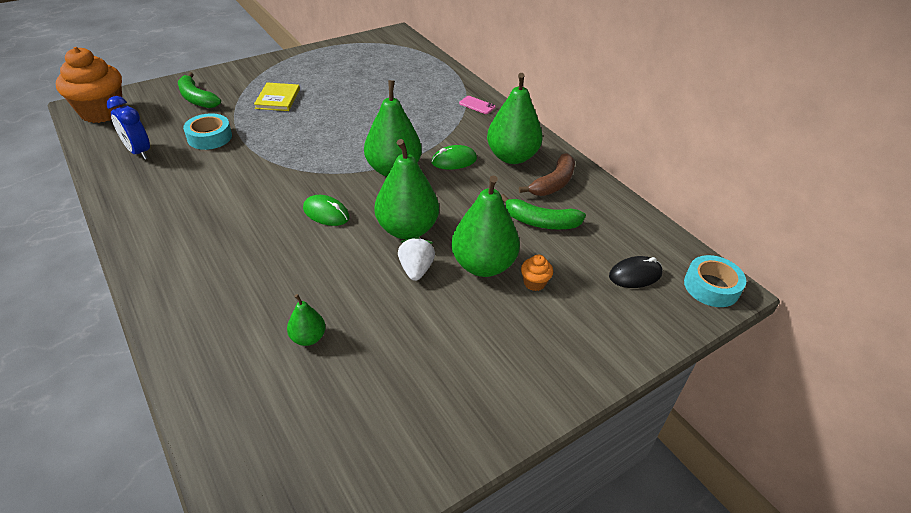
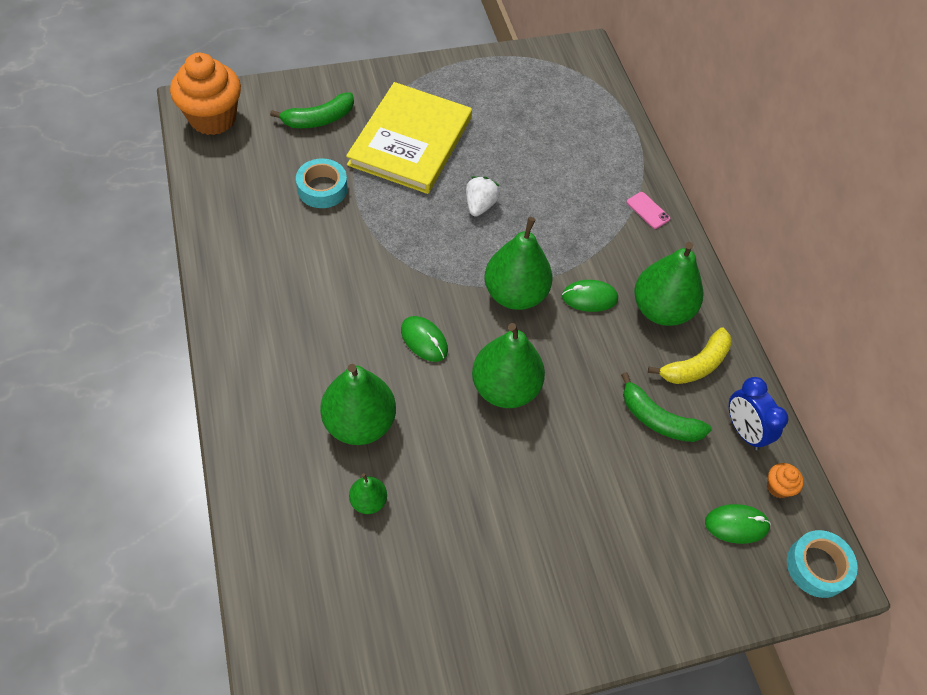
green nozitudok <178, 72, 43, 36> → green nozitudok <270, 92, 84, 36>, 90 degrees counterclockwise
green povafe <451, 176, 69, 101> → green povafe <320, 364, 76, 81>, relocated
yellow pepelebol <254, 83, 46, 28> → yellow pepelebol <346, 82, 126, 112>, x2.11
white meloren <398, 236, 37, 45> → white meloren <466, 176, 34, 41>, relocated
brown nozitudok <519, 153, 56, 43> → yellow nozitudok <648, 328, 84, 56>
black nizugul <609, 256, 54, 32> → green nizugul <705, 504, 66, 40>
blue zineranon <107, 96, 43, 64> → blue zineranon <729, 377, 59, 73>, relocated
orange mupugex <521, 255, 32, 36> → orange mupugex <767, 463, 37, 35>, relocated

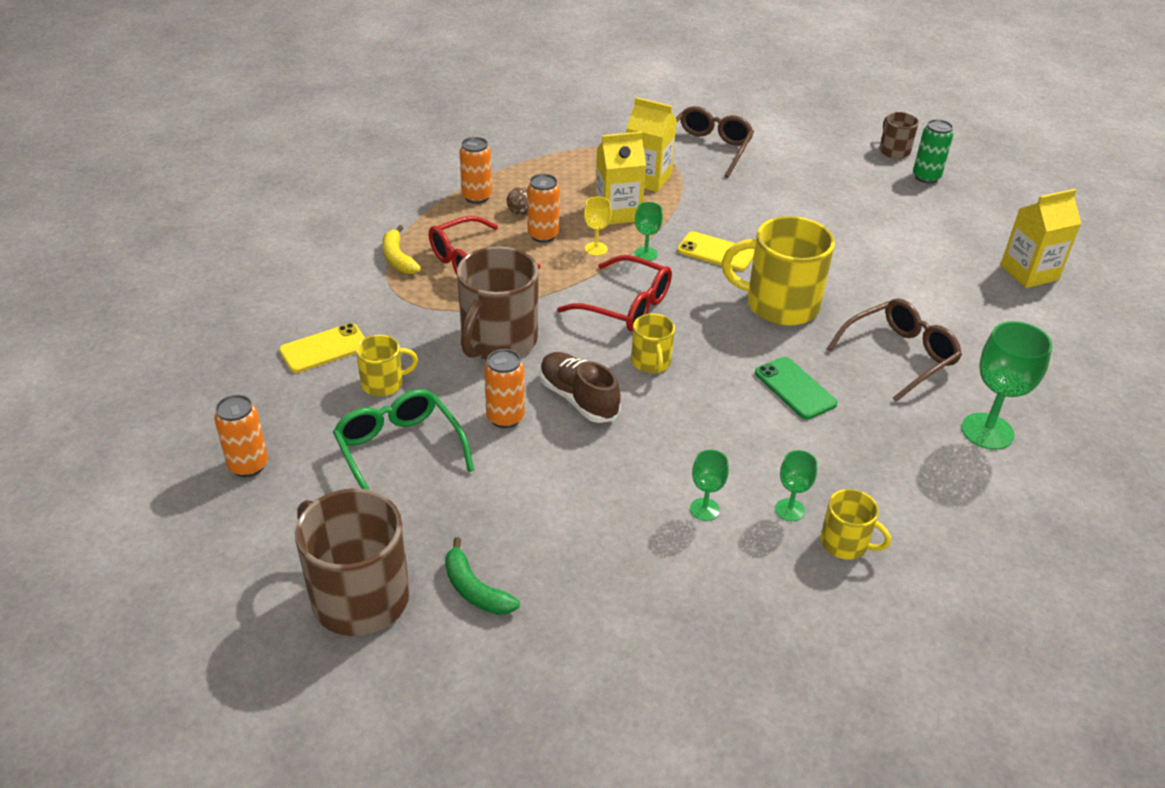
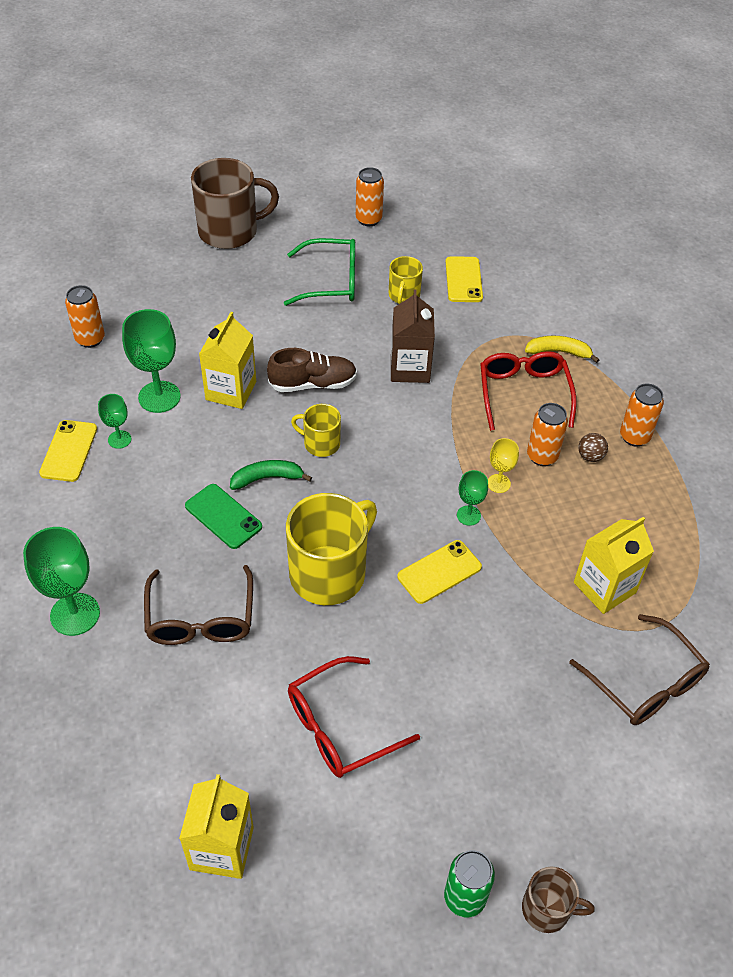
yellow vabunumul <820, 489, 71, 70> → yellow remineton <39, 420, 58, 62>
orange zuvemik <484, 349, 41, 79> → orange zuvemik <65, 285, 40, 63>, relocated
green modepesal <690, 449, 39, 72> → green modepesal <122, 309, 59, 104>, x1.86
green remineton <755, 357, 83, 62> → green remineton <185, 484, 77, 65>, 45 degrees clockwise
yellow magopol <595, 132, 51, 93> → yellow magopol <199, 312, 57, 97>, relocated
green nozitudok <445, 537, 75, 78> → green nozitudok <230, 460, 82, 30>, relocated
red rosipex <557, 255, 115, 77> → red rosipex <288, 656, 132, 122>, relocated
brown vabunumul <457, 246, 82, 114> → brown magopol <391, 289, 44, 94>

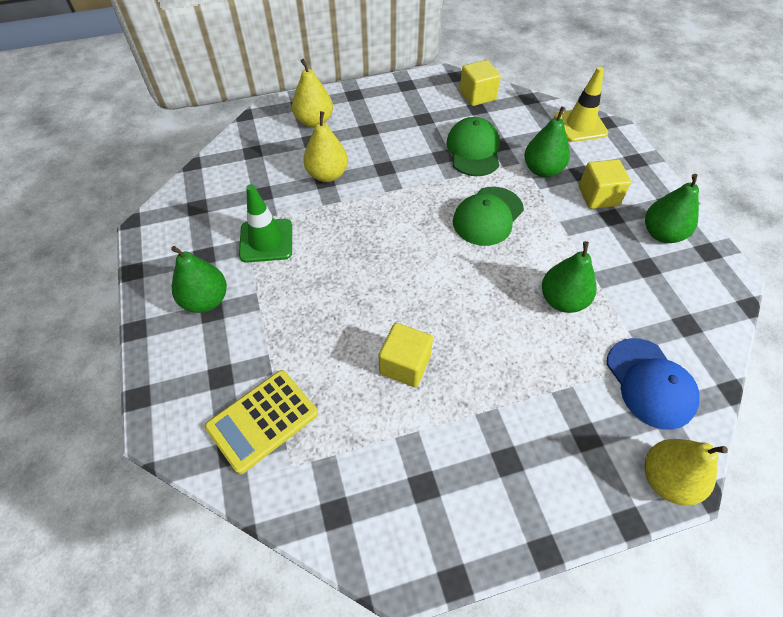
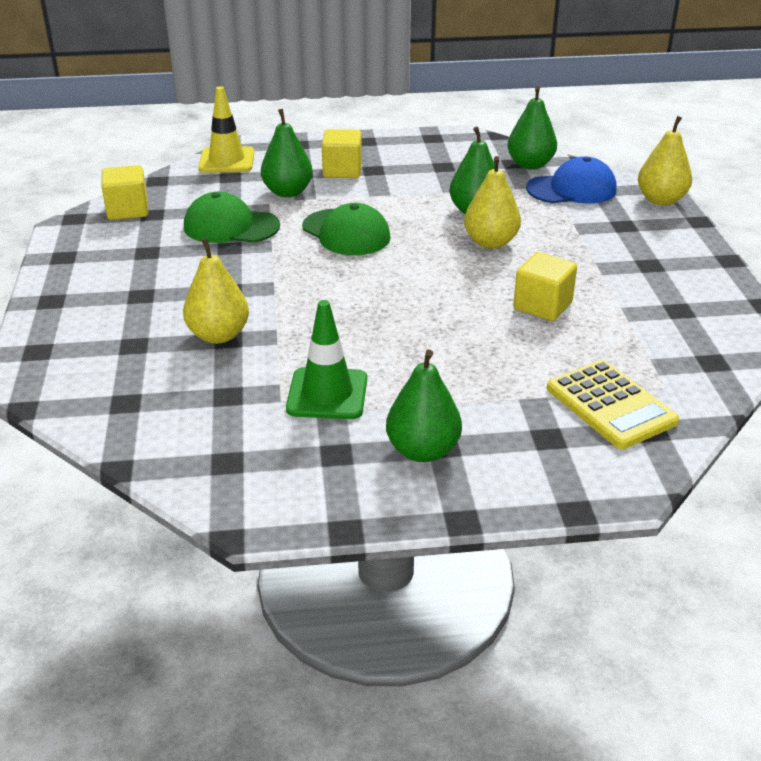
yellow povafe <292, 59, 41, 69> → yellow povafe <464, 156, 57, 93>, relocated
green povafe <645, 174, 54, 69> → green povafe <507, 86, 50, 84>, relocated

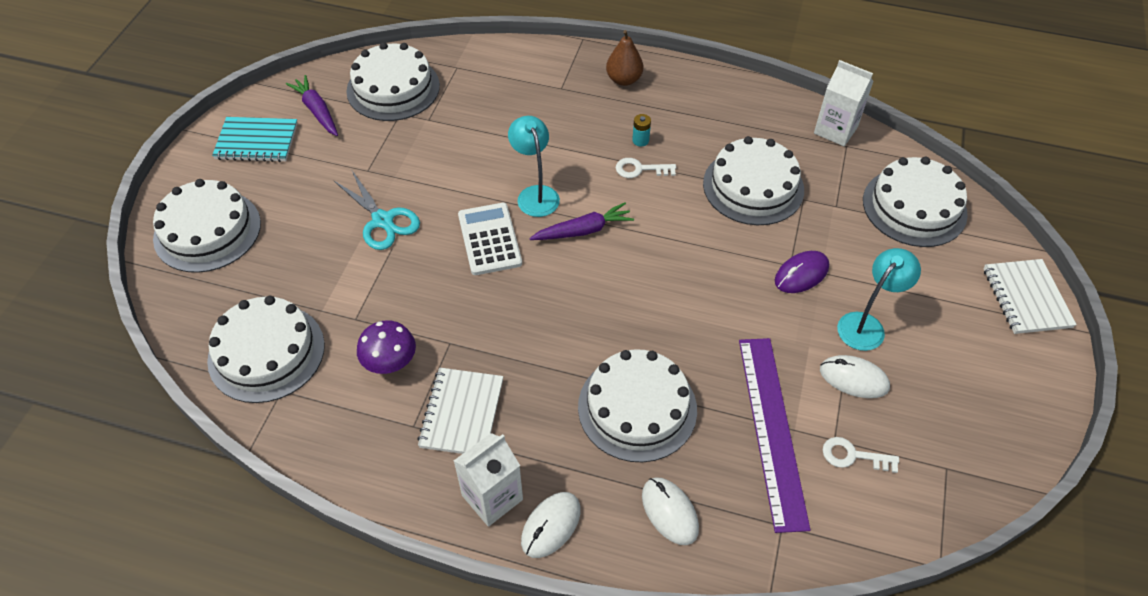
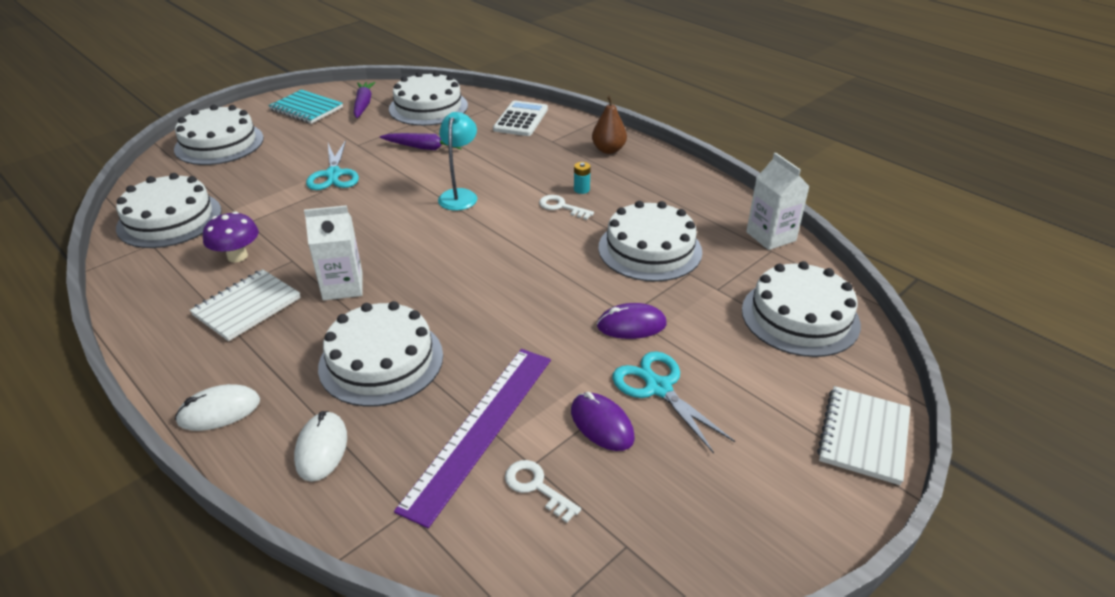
white magopol <454, 433, 69, 94> → white magopol <304, 205, 59, 95>, relocated
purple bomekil <529, 203, 105, 37> → purple bomekil <380, 133, 82, 17>, relocated
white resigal <458, 203, 64, 72> → white resigal <493, 100, 55, 36>, relocated
white nizugul <820, 355, 70, 43> → purple nizugul <571, 392, 64, 59>
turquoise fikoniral <837, 248, 84, 103> → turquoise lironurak <612, 351, 123, 102>

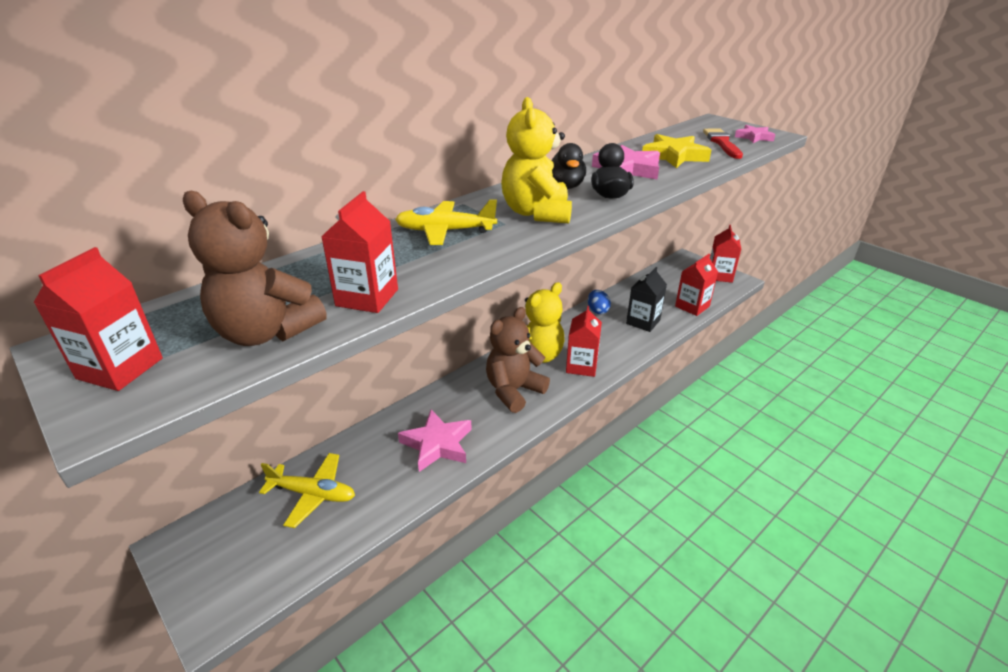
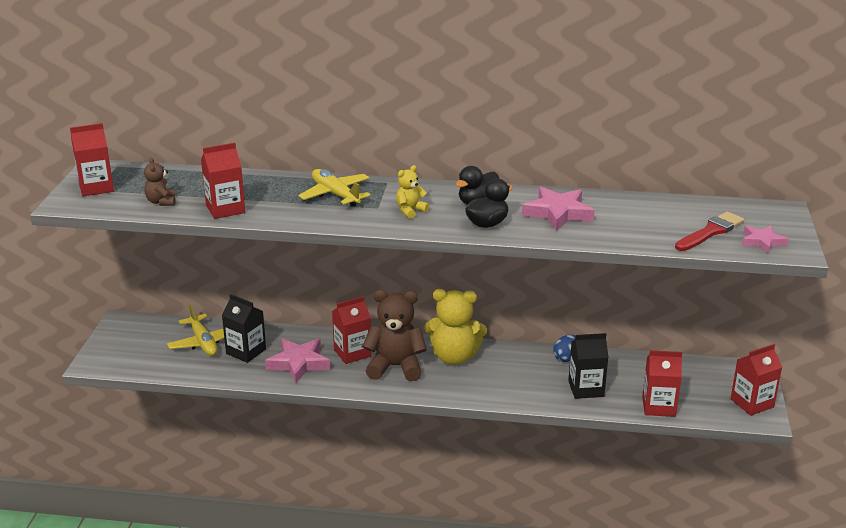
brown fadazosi <183, 191, 144, 155> → brown fadazosi <144, 158, 32, 48>, x0.50
- → black magopol <222, 294, 44, 69>
red magopol <566, 306, 36, 71> → red magopol <332, 296, 40, 68>, relocated
yellow fadazosi <501, 97, 71, 126> → yellow fadazosi <396, 165, 33, 54>, x0.50
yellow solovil <642, 134, 69, 34> → -

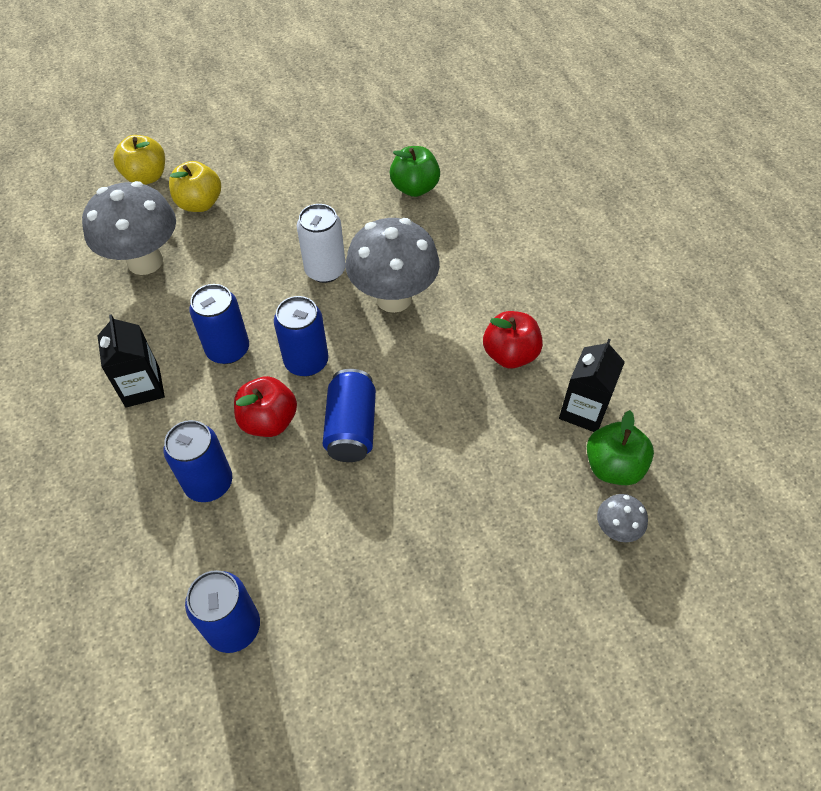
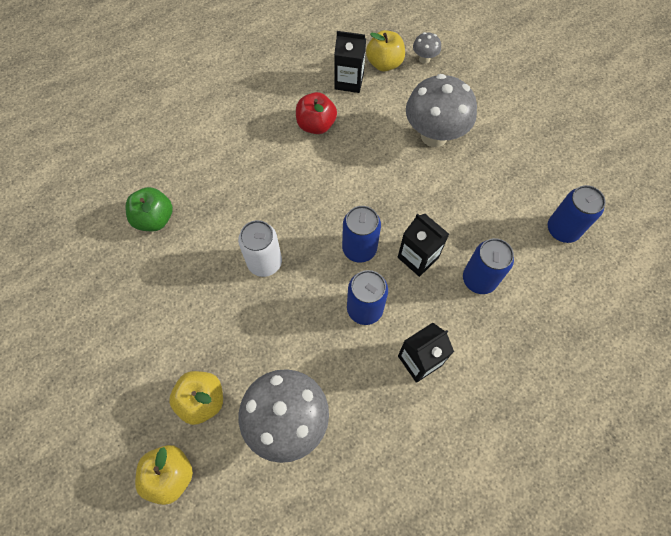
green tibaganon <587, 410, 67, 75> → yellow tibaganon <366, 30, 39, 42>
red tibaganon <234, 376, 63, 61> → black magopol <398, 214, 51, 63>
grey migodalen <346, 218, 94, 95> → grey migodalen <406, 74, 71, 73>, relocated
blue zuvemik <323, 369, 53, 93> → -

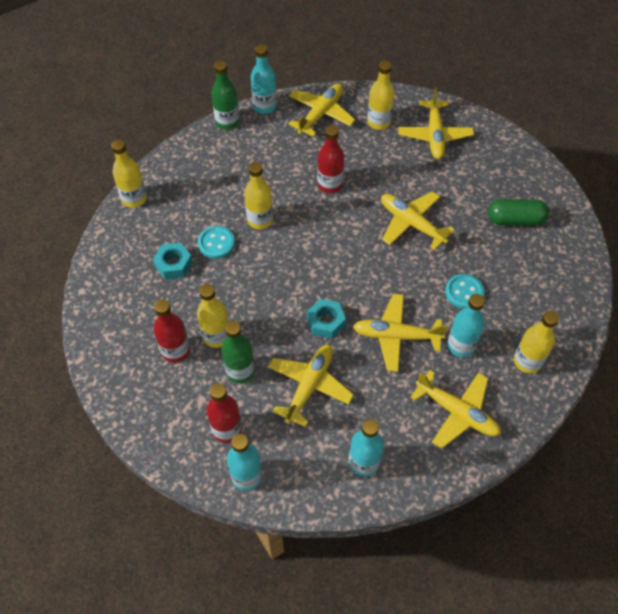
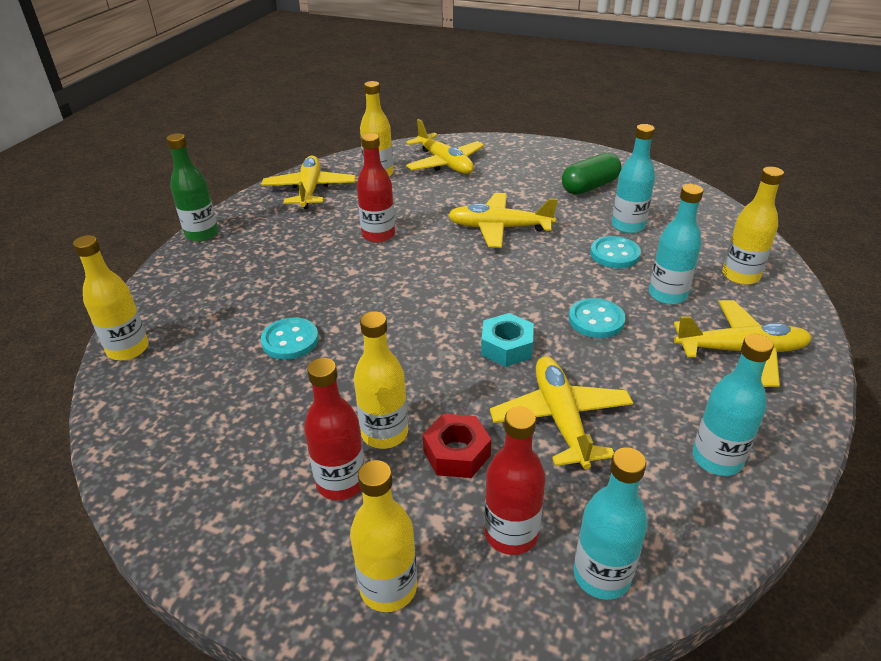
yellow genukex <244, 162, 29, 67> → yellow genukex <350, 460, 67, 152>, relocated
green genukex <221, 321, 34, 62> → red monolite <423, 414, 68, 64>
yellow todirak <353, 294, 95, 78> → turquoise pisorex <569, 298, 57, 40>
turquoise genukex <251, 44, 26, 70> → turquoise genukex <612, 124, 43, 109>, relocated
turquoise monolite <153, 243, 40, 36> → -

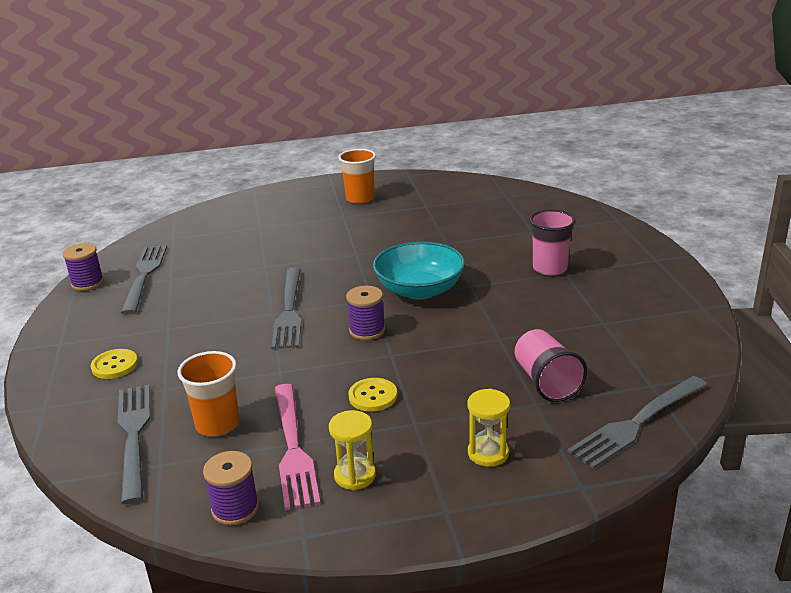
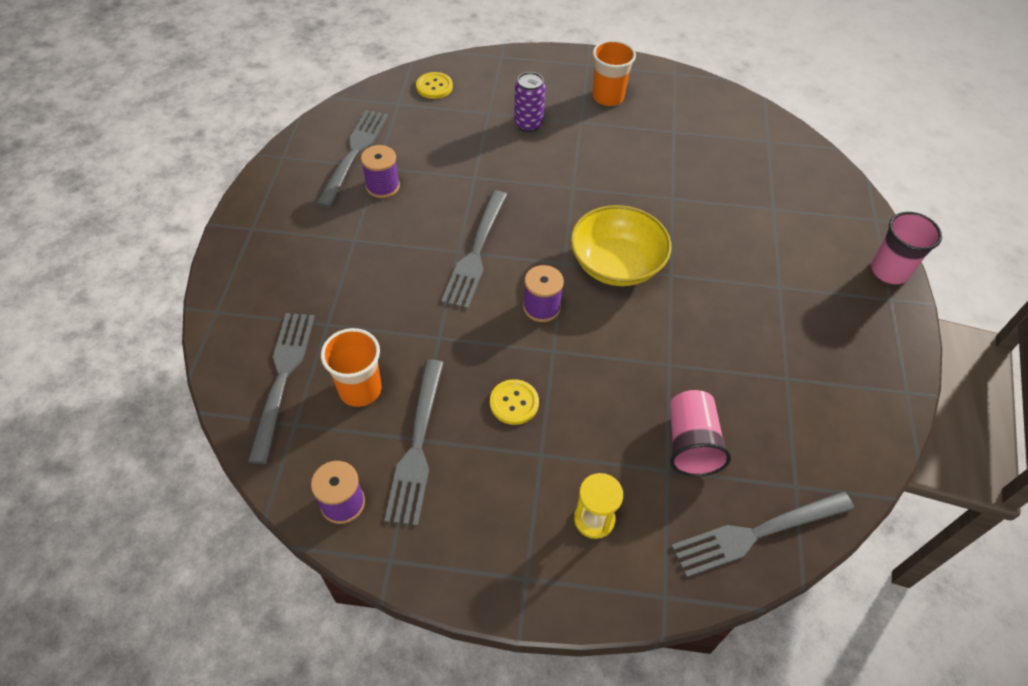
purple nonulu <62, 243, 42, 48> → purple nonulu <361, 145, 39, 53>, relocated
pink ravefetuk <275, 384, 45, 126> → grey ravefetuk <384, 360, 60, 166>
yellow pisorex <91, 349, 47, 30> → yellow pisorex <416, 72, 37, 27>, relocated
- → purple zuvemik <514, 72, 31, 60>
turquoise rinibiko <373, 241, 92, 59> → yellow rinibiko <570, 205, 101, 81>
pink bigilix <529, 210, 46, 66> → pink bigilix <871, 212, 71, 72>, relocated
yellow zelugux <329, 410, 47, 80> → -

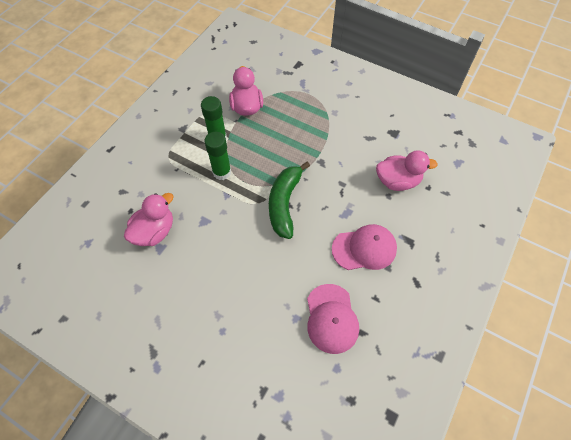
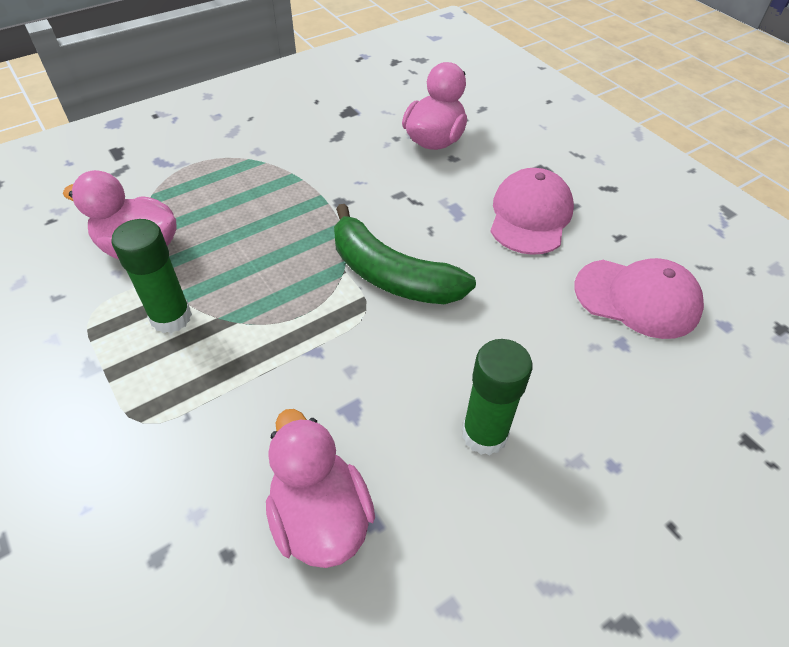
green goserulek <205, 132, 26, 48> → green goserulek <462, 339, 71, 116>, relocated

